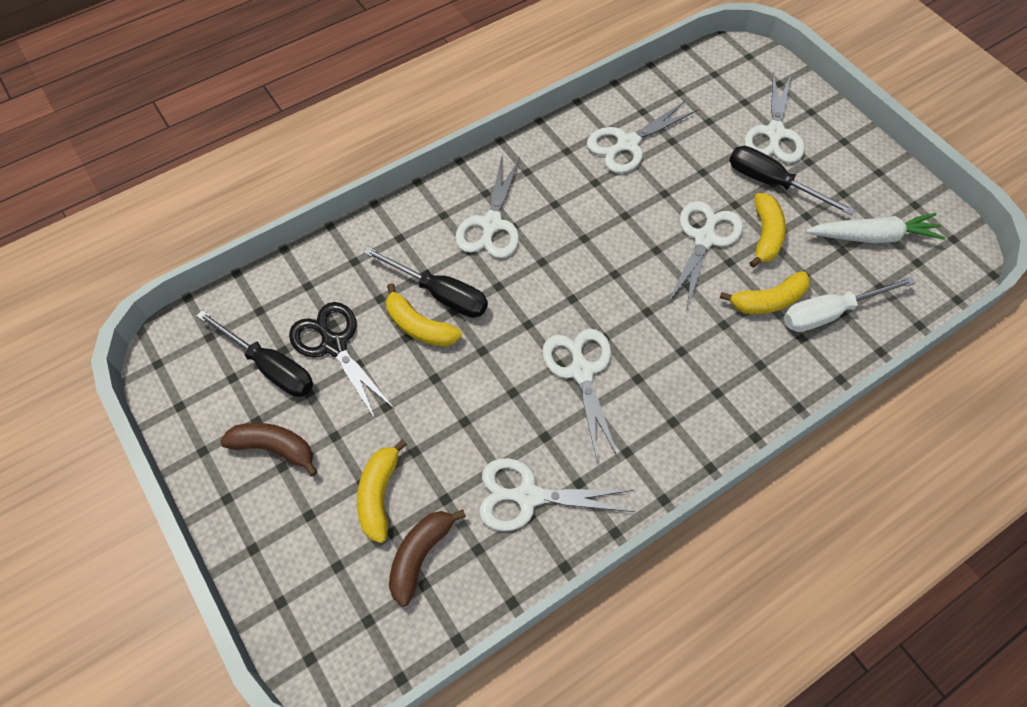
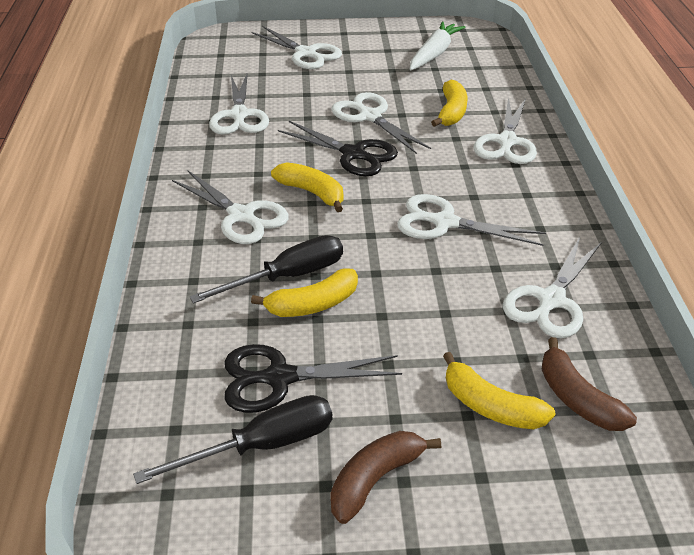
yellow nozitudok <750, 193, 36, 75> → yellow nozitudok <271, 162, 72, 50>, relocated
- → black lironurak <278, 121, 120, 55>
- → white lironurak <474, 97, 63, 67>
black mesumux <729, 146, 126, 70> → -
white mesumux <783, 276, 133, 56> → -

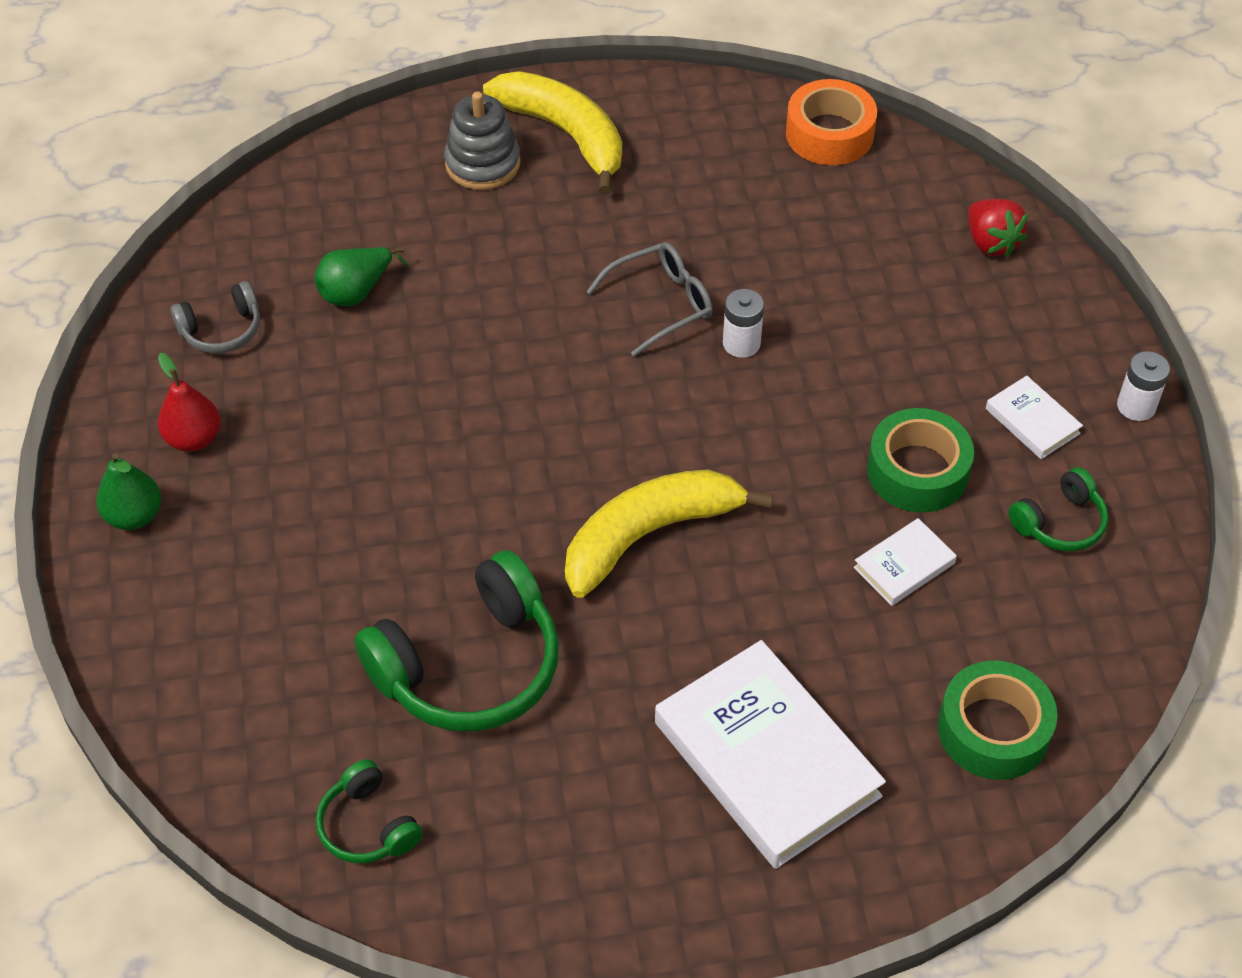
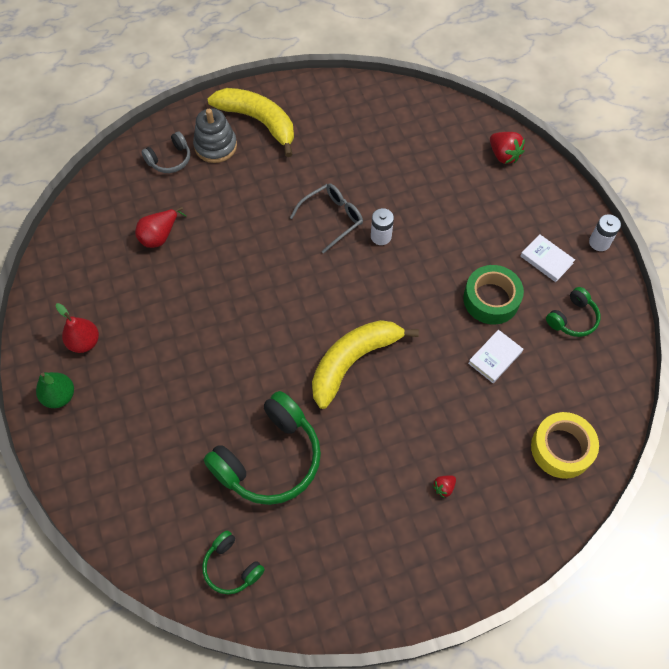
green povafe <315, 247, 94, 59> → red povafe <135, 207, 52, 41>
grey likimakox <171, 281, 89, 73> → grey likimakox <141, 132, 49, 41>, relocated
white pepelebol <655, 640, 231, 229> → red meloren <433, 475, 23, 23>
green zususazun <938, 661, 119, 119> → yellow zususazun <531, 412, 68, 67>
orange zususazun <786, 79, 91, 86> → -

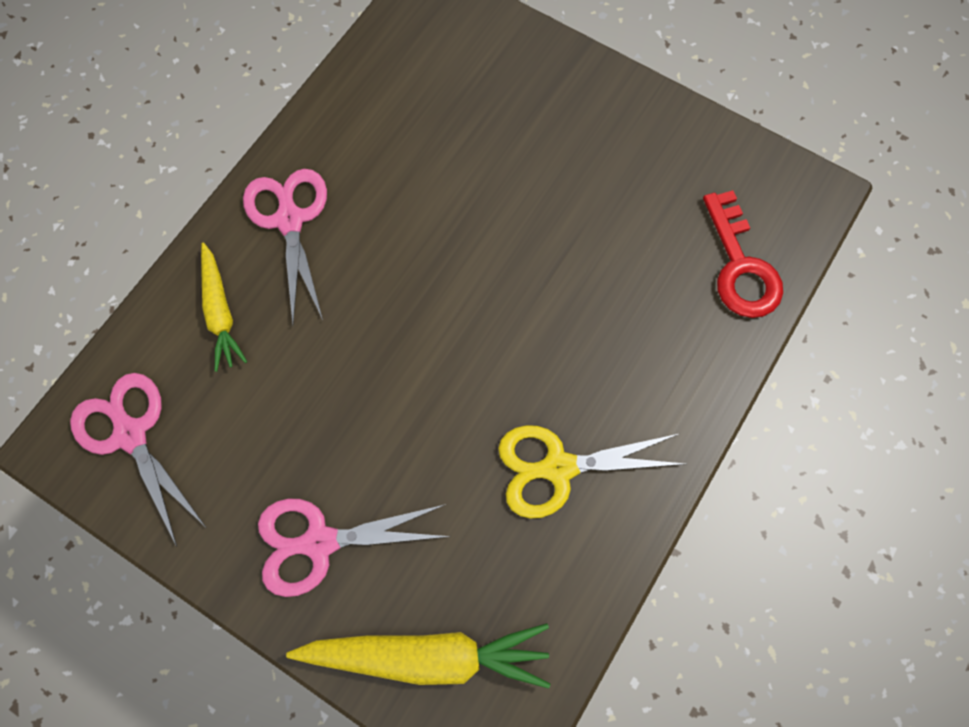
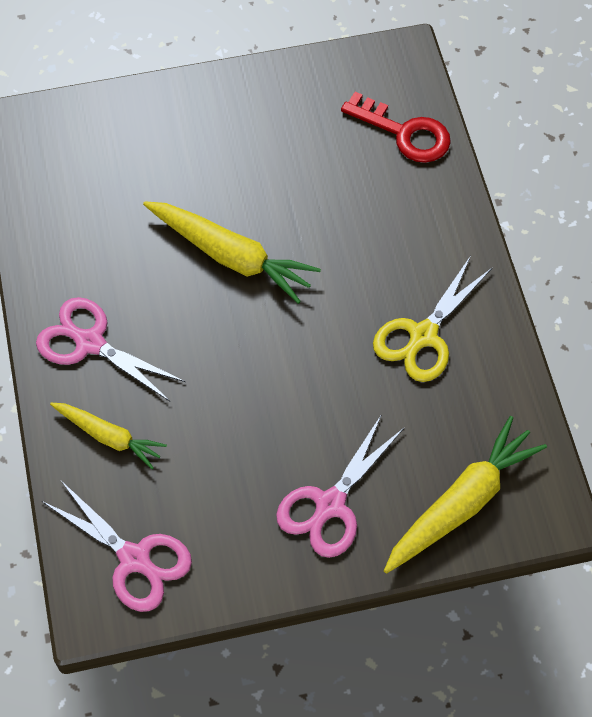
pink lironurak <70, 373, 136, 174> → pink lironurak <42, 481, 150, 131>, 150 degrees counterclockwise
- → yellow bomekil <143, 201, 178, 103>

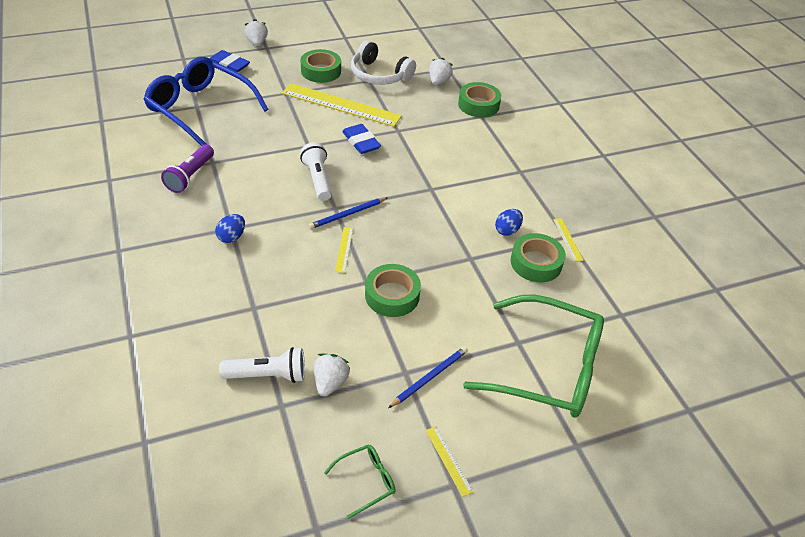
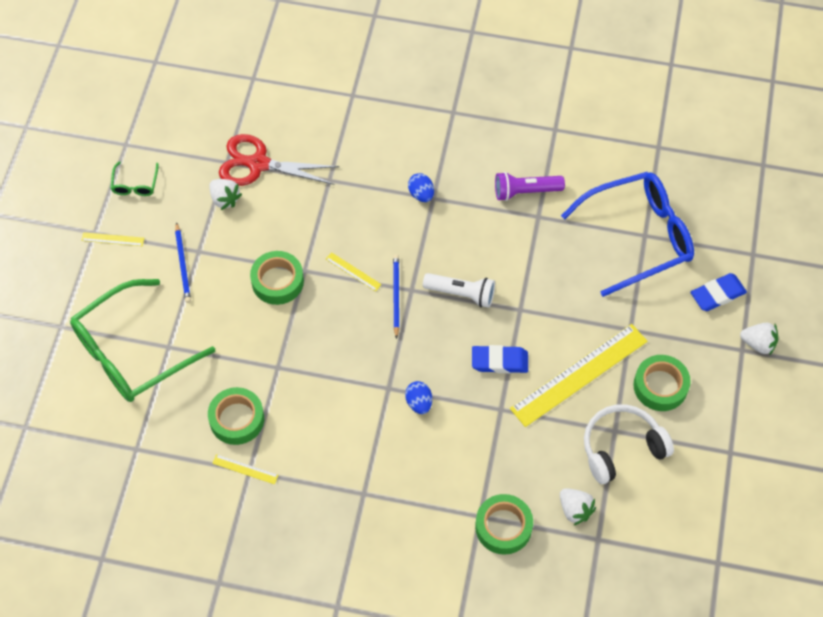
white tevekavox <219, 347, 86, 36> → red lironurak <219, 134, 120, 52>
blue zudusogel <495, 209, 28, 27> → blue zudusogel <405, 381, 27, 33>, relocated
purple tevekavox <161, 145, 53, 48> → purple tevekavox <495, 172, 70, 29>, 60 degrees counterclockwise

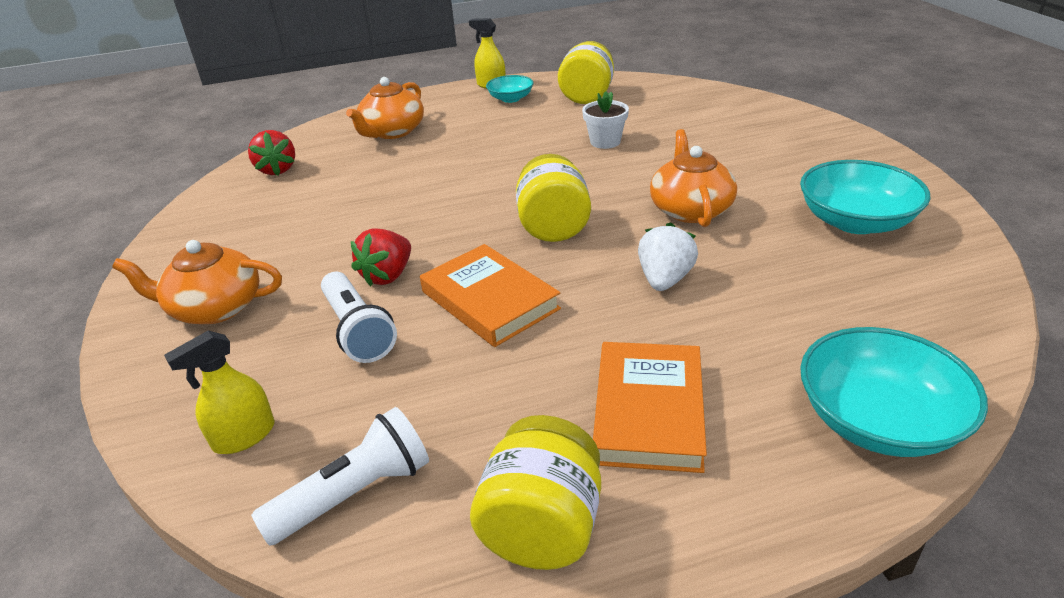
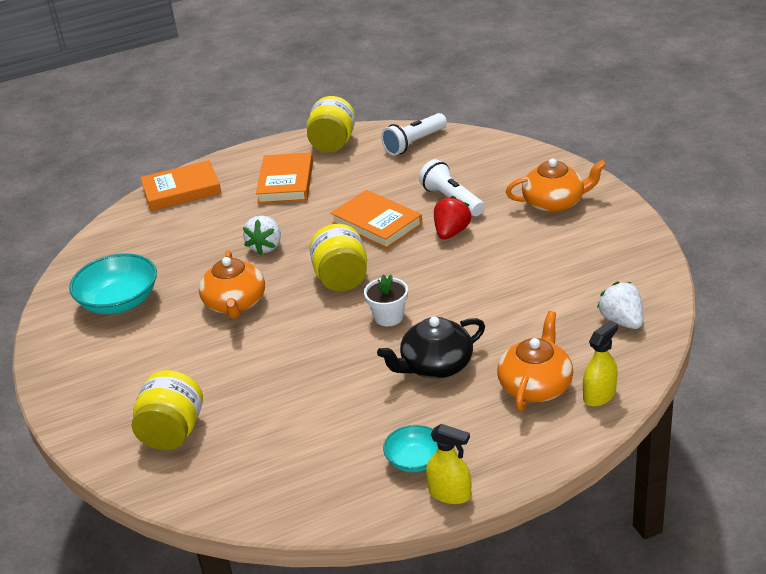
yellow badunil <558, 41, 56, 63> → yellow badunil <132, 370, 71, 80>, relocated
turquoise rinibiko <800, 327, 188, 130> → orange pepelebol <140, 160, 81, 51>
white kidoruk <582, 91, 47, 58> → white kidoruk <364, 274, 44, 52>, relocated
- → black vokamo <377, 316, 108, 63>
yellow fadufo <164, 331, 111, 123> → yellow fadufo <583, 320, 35, 87>, relocated
red meloren <248, 130, 47, 46> → white meloren <597, 282, 46, 47>

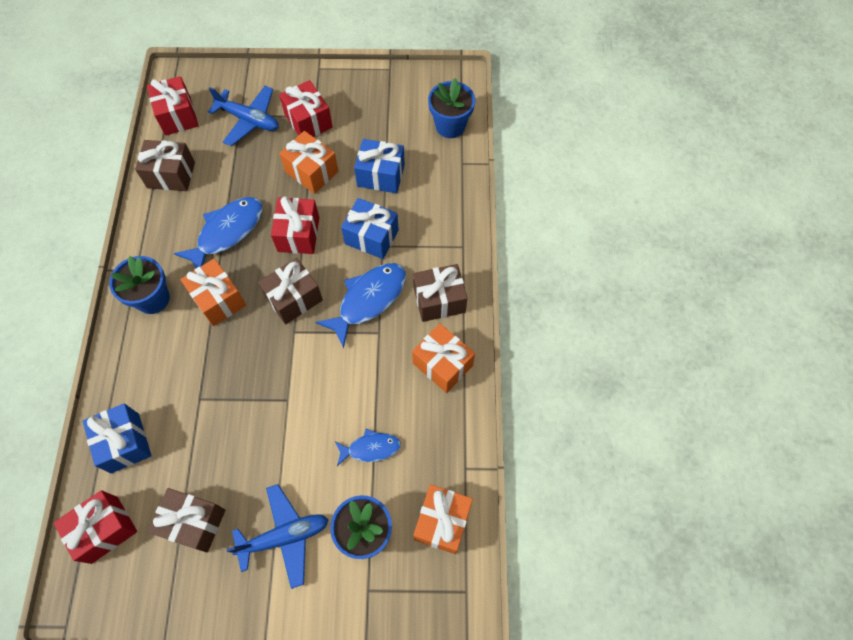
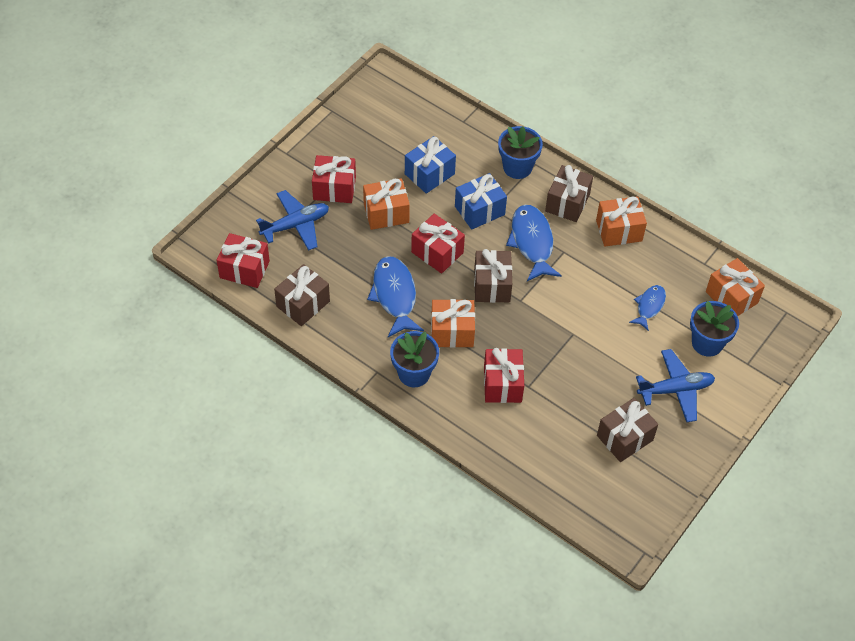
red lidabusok <54, 490, 83, 74> → red lidabusok <484, 348, 40, 55>, relocated
blue kidoruk <428, 78, 47, 60> → blue kidoruk <498, 126, 45, 53>, relocated
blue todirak <226, 484, 103, 105> → blue todirak <636, 349, 79, 73>, 60 degrees clockwise
blue lidabusok <83, 403, 69, 70> → -

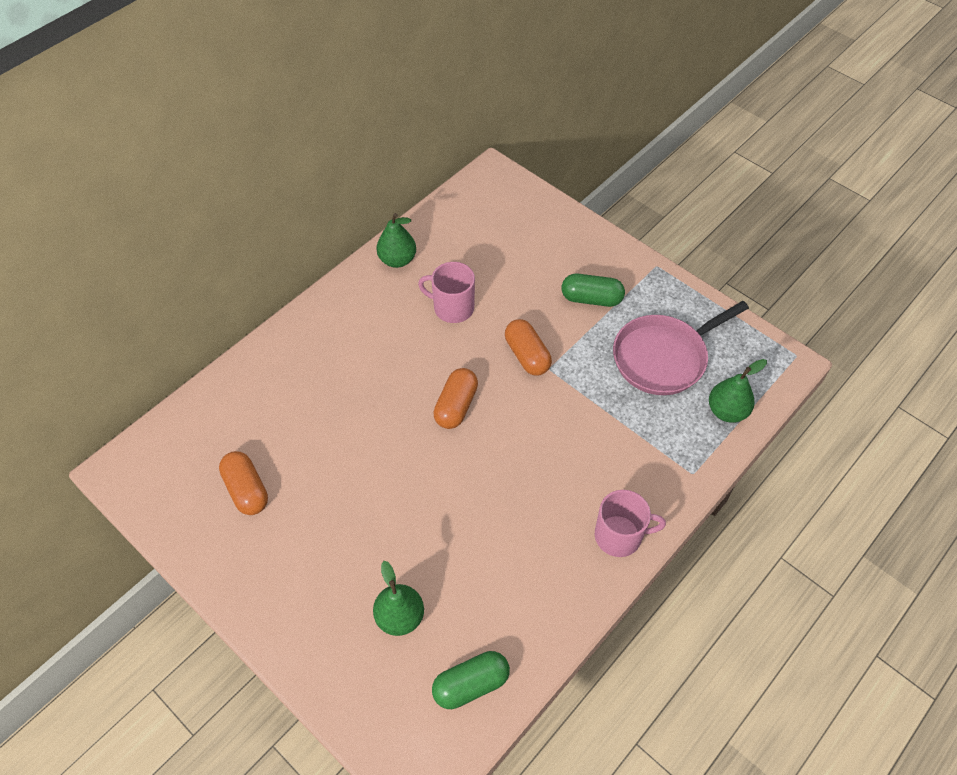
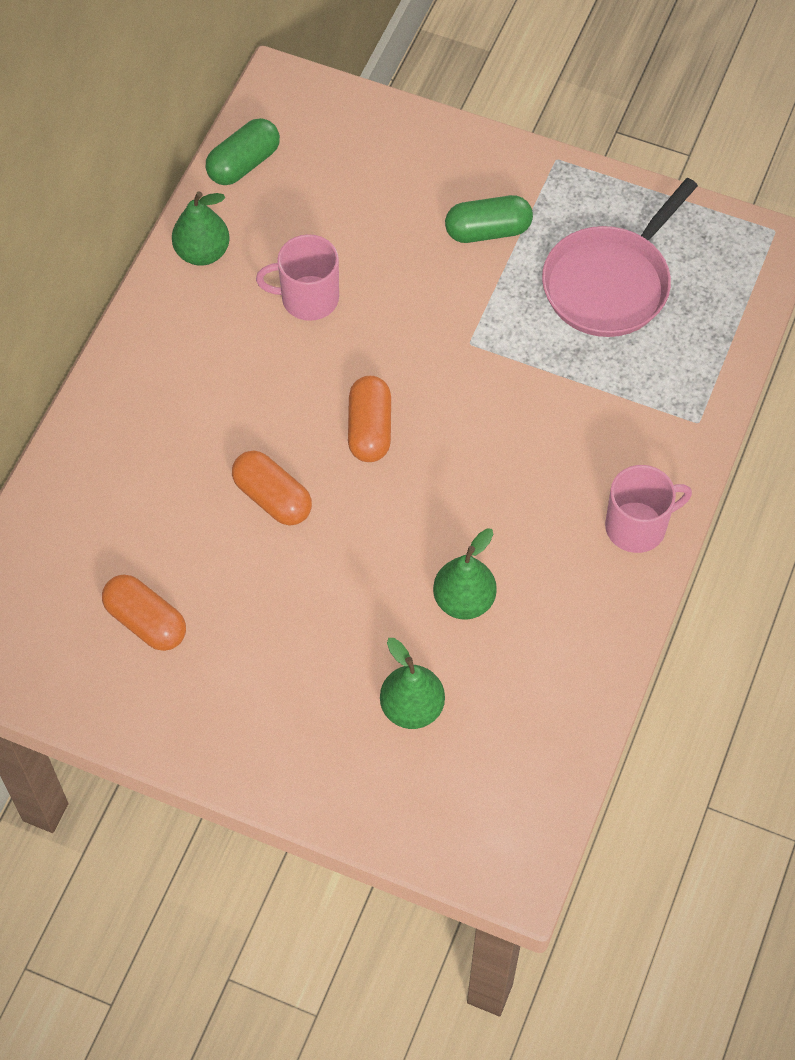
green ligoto <432, 651, 78, 58> → green ligoto <206, 118, 74, 67>, relocated
orange ligoto <505, 319, 47, 57> → orange ligoto <232, 451, 80, 75>, relocated
green povafe <709, 359, 58, 64> → green povafe <433, 528, 64, 92>, relocated

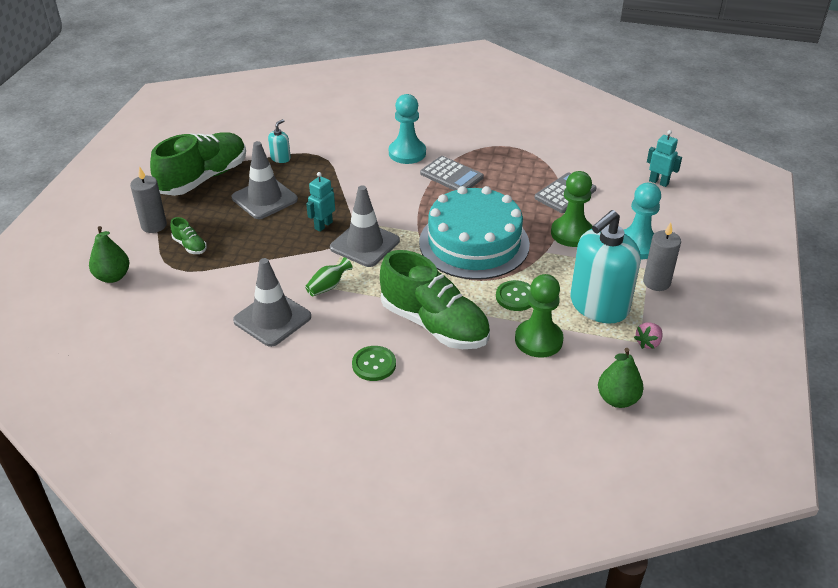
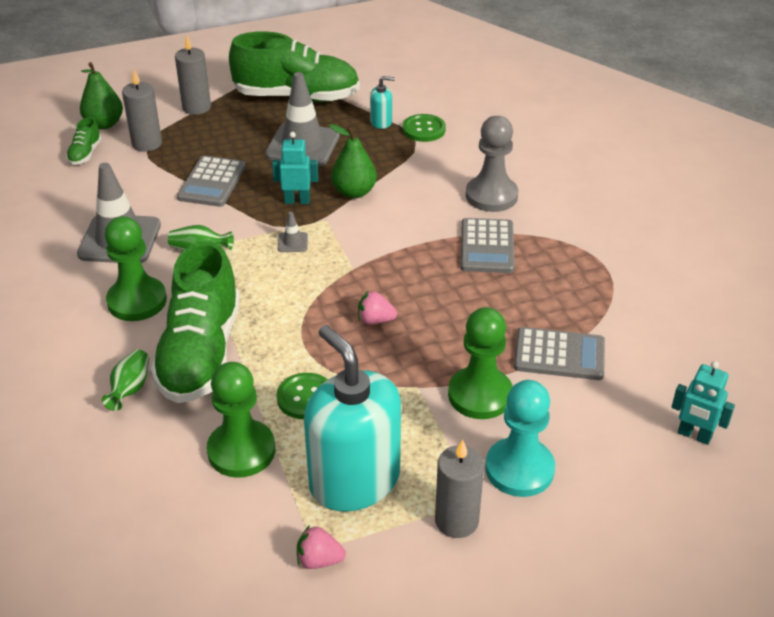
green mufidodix <171, 217, 36, 37> → green mufidodix <66, 117, 36, 48>, relocated
- → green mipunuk <102, 349, 47, 62>
- → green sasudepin <105, 216, 62, 105>
- → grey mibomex <122, 70, 40, 82>
- → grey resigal <177, 156, 69, 51>
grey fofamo <330, 185, 70, 82> → grey fofamo <278, 212, 30, 40>, x0.41
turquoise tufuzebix <570, 210, 71, 114> → turquoise tufuzebix <304, 325, 97, 187>, 45 degrees clockwise
green povafe <598, 348, 46, 60> → green povafe <329, 124, 48, 74>, relocated
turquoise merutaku <419, 186, 111, 94> → pink meloren <358, 290, 39, 34>
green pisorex <352, 346, 44, 35> → green pisorex <403, 114, 43, 28>, relocated
turquoise sasudepin <389, 94, 37, 70> → grey sasudepin <466, 116, 52, 96>
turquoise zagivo <647, 130, 35, 57> → turquoise zagivo <672, 361, 63, 84>, 120 degrees clockwise

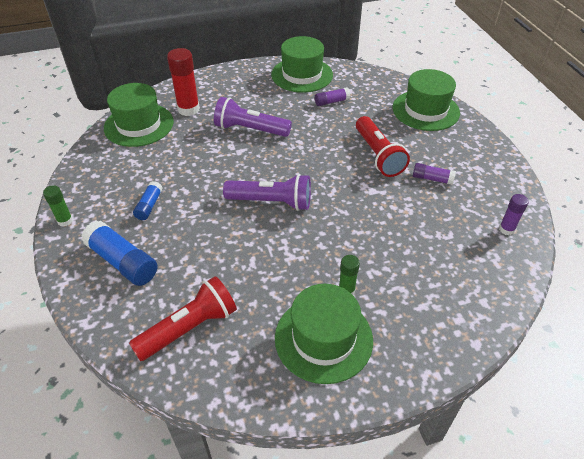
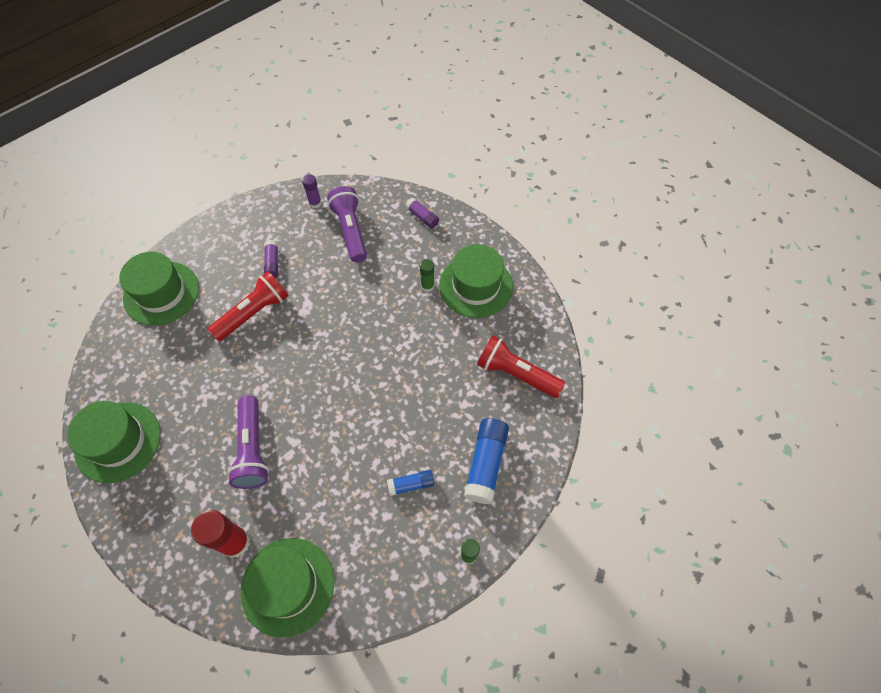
purple tevekavox <223, 174, 88, 37> → purple tevekavox <327, 186, 40, 77>, relocated
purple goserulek <315, 87, 36, 19> → purple goserulek <405, 198, 34, 31>, relocated

